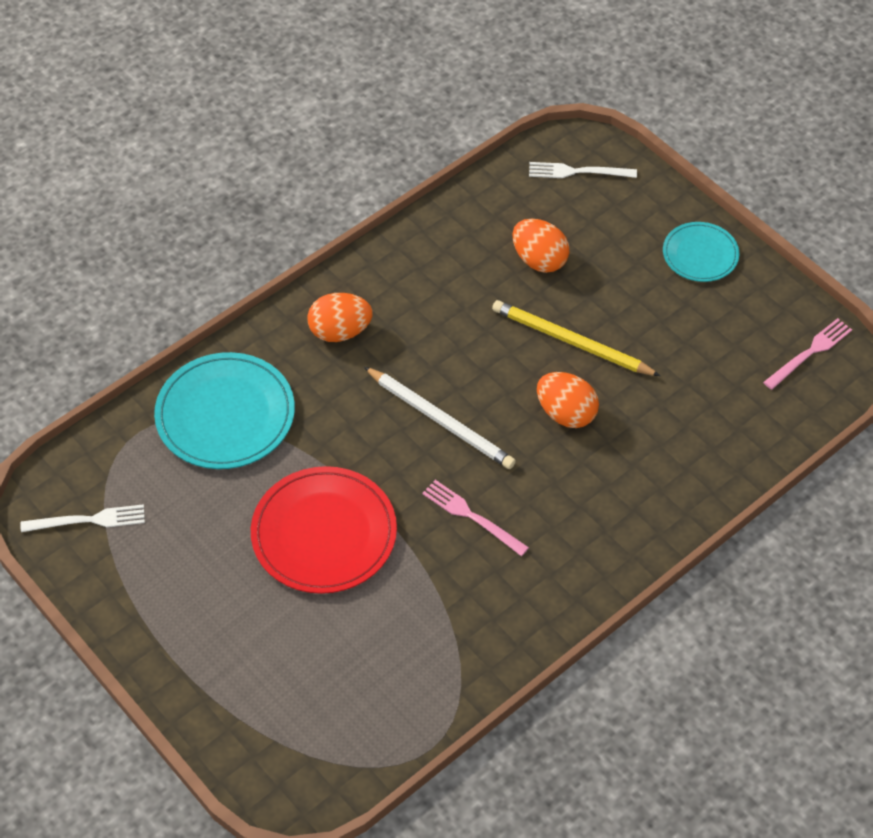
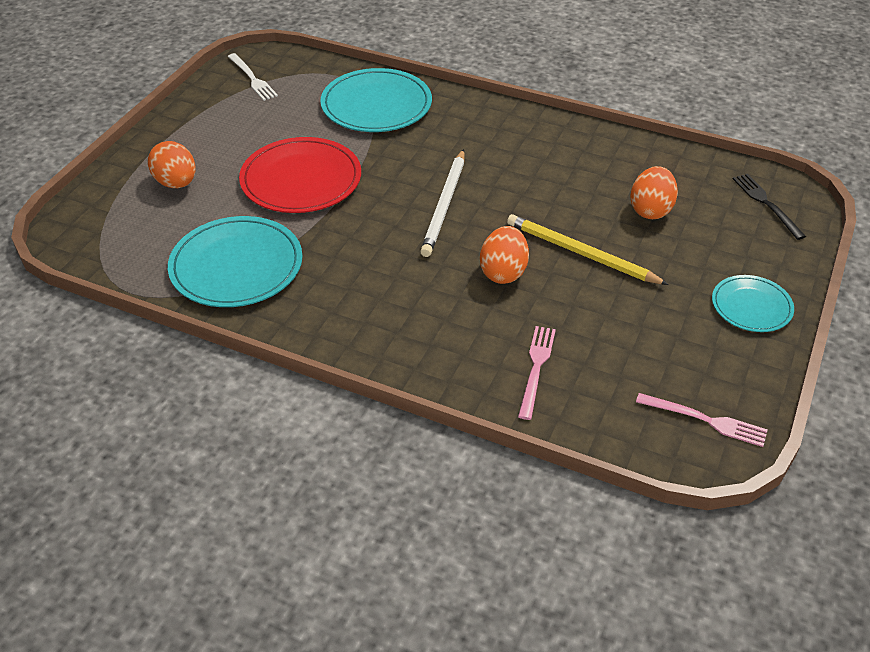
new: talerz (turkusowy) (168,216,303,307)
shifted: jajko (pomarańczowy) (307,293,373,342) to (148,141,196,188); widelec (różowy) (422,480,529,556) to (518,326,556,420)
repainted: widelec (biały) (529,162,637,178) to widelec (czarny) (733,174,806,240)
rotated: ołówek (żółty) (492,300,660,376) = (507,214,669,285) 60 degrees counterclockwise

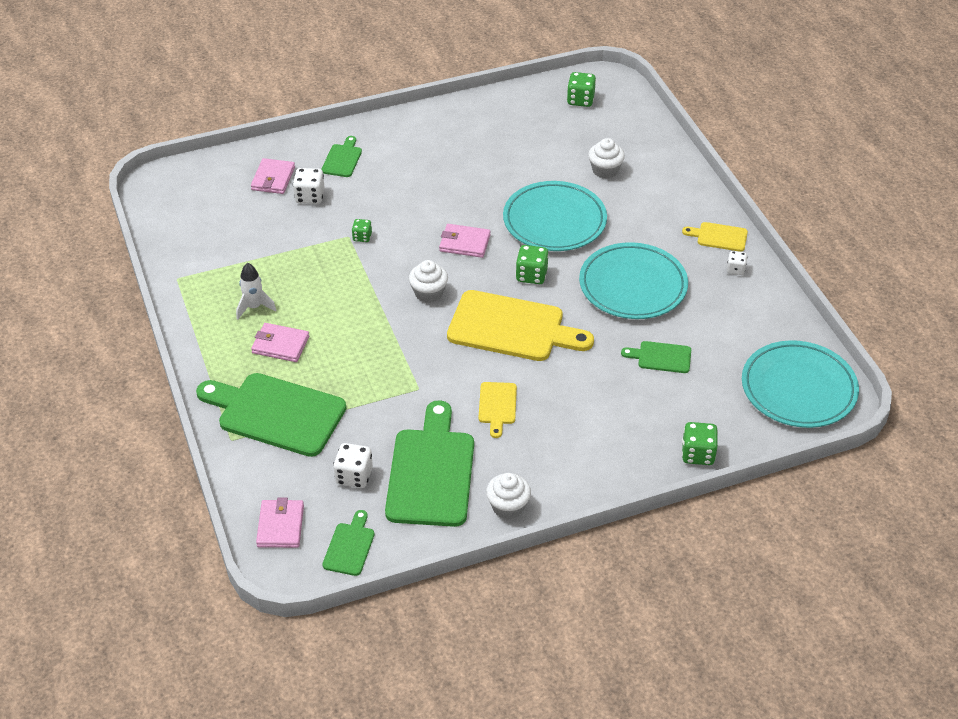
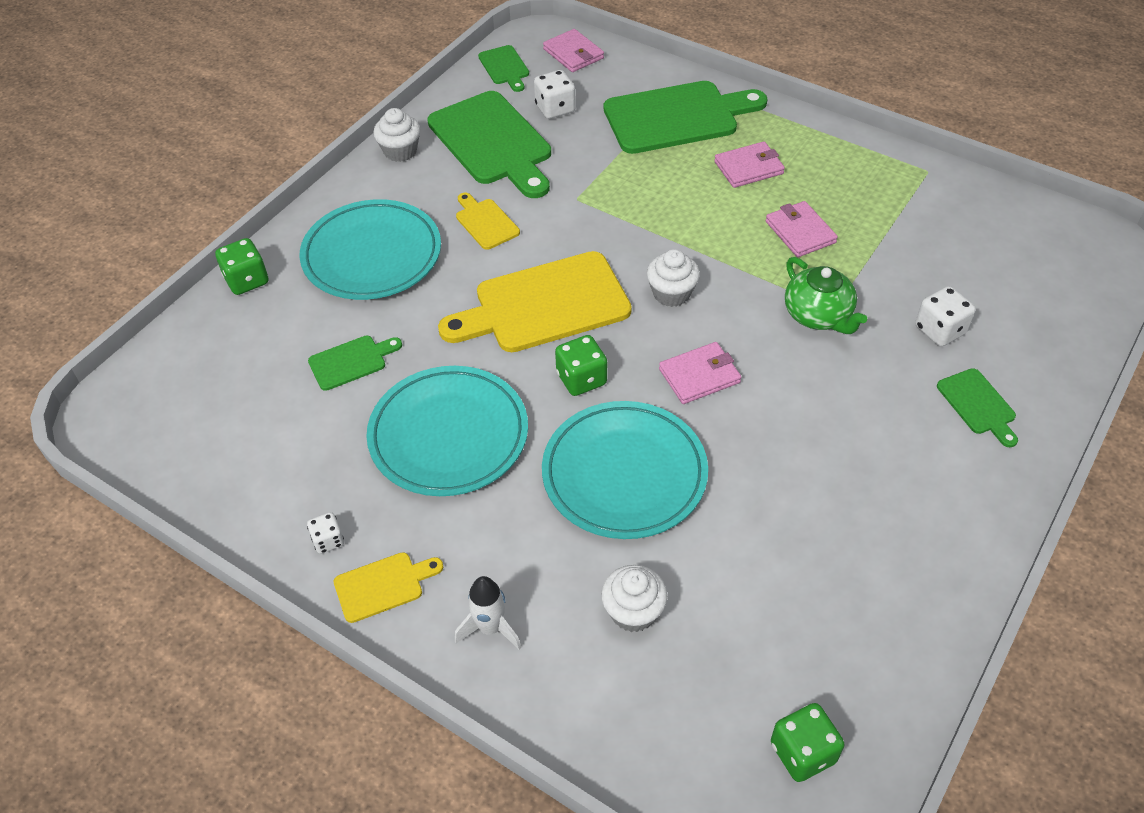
shifted: rakieta (biały) (236,263,277,320) to (455,576,521,650); portfel (różowy) (251,158,295,194) to (766,201,838,257); talerz (turkusowy) (742,340,859,428) to (300,199,441,300)
swapped: kostka do gry (zielony) (352,219,372,242) to imbryk (zielony) (785,257,867,334)

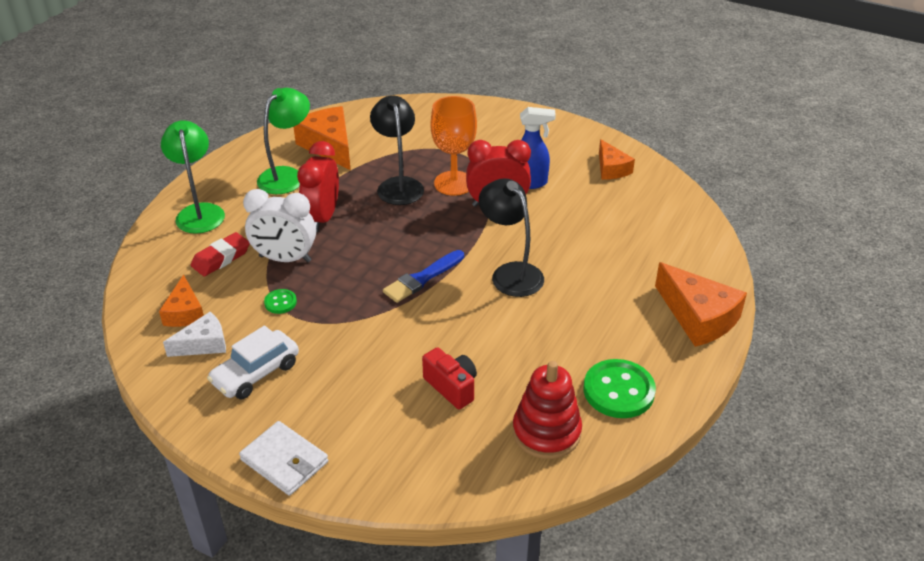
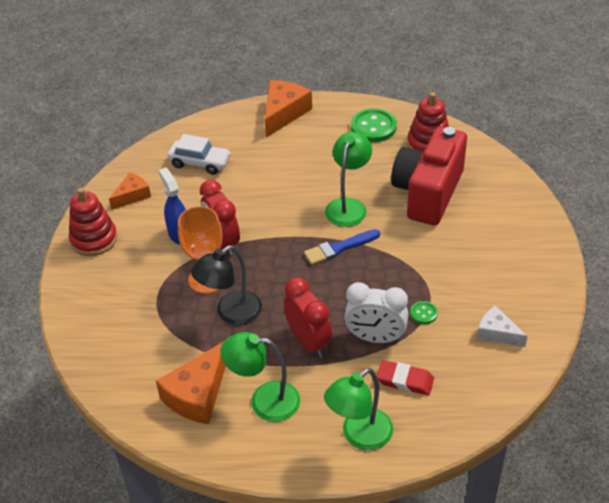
gone: ser (pomarańczowy) (159,275,204,327); portfel (biały) (239,421,328,496); lampka (czarny) (479,178,544,297)
new: zabawka nakładanka (czerwony) (69,188,118,256); lampka (zielony) (325,132,372,227)
shifted: samochód (biały) (207,326,299,399) to (167,134,231,175)
rotated: budzik (biały) (243,189,316,262) = (344,282,409,343) 120 degrees clockwise; budzik (czerwony) (297,141,339,232) = (284,277,332,358) 105 degrees counterclockwise; pędzel (niebieski) (383,250,464,303) = (304,229,380,265) 135 degrees clockwise
scaled: aparat fotograficzny (czerwony) (422,347,477,409) = (391,127,467,225) x2.22

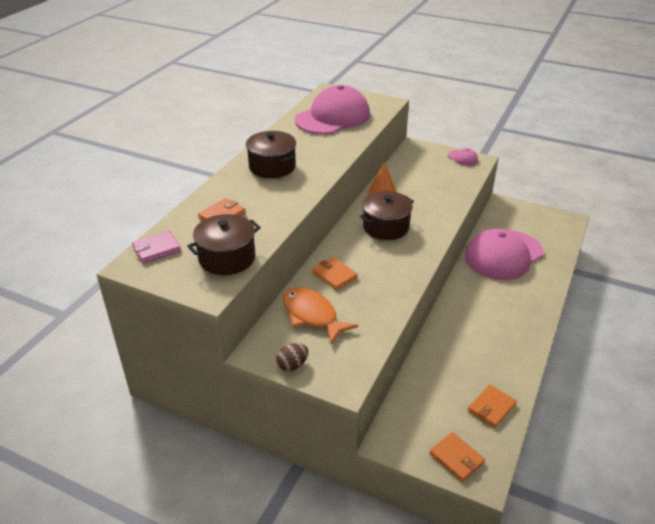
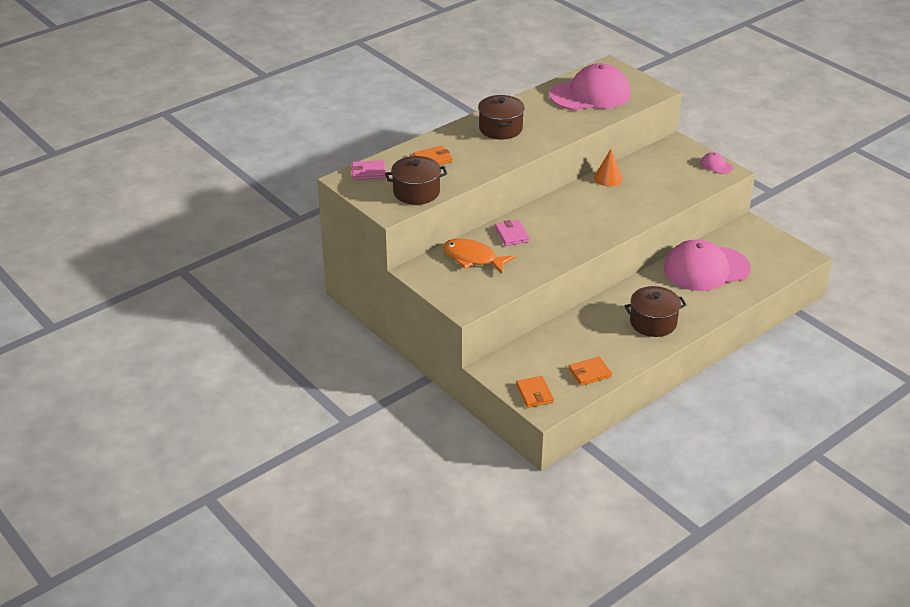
gone: jajko (brązowy) (276,343,308,371)
shifted: garnek (brązowy) (360,191,414,240) to (624,286,686,337)
repainted: portfel (pomarańczowy) (312,257,358,290) to portfel (różowy) (495,220,530,246)
rotated: ryba (pomarańczowy) (283,288,358,344) = (443,239,516,274) 45 degrees counterclockwise; czapka (różowy) (448,148,478,166) = (700,152,733,174) 150 degrees clockwise

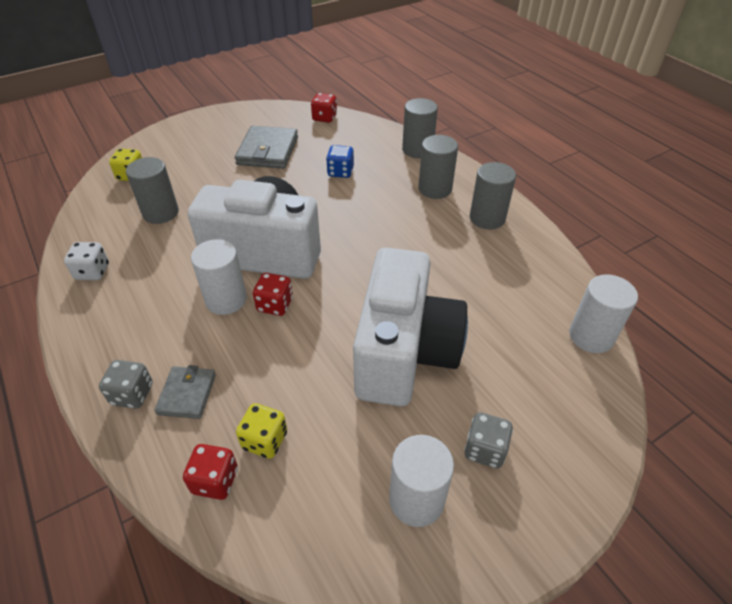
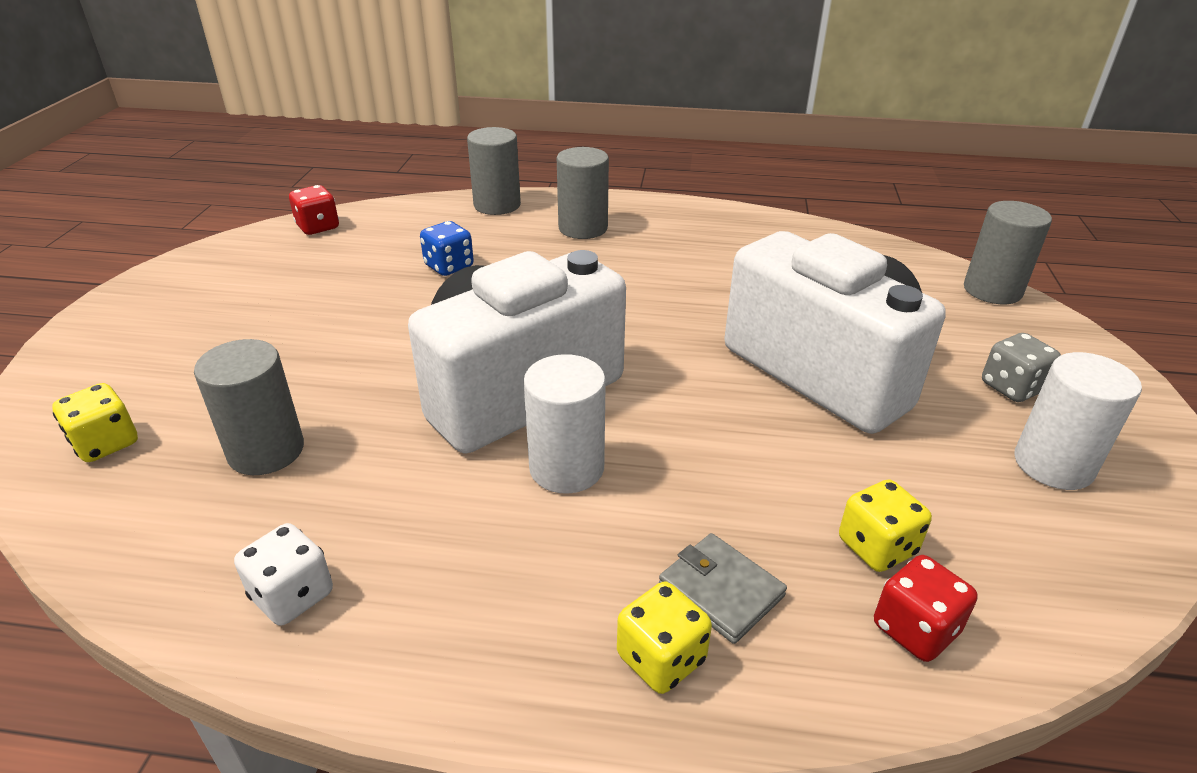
gone: portfel (szary) (235,126,298,169); kostka do gry (czerwony) (253,273,293,316); walec (biały) (569,274,638,353)
shifted: walec (szary) (470,162,516,229) to (964,201,1052,304)
repainted: kostka do gry (szary) (99,360,153,409) to kostka do gry (żółty) (617,581,712,694)

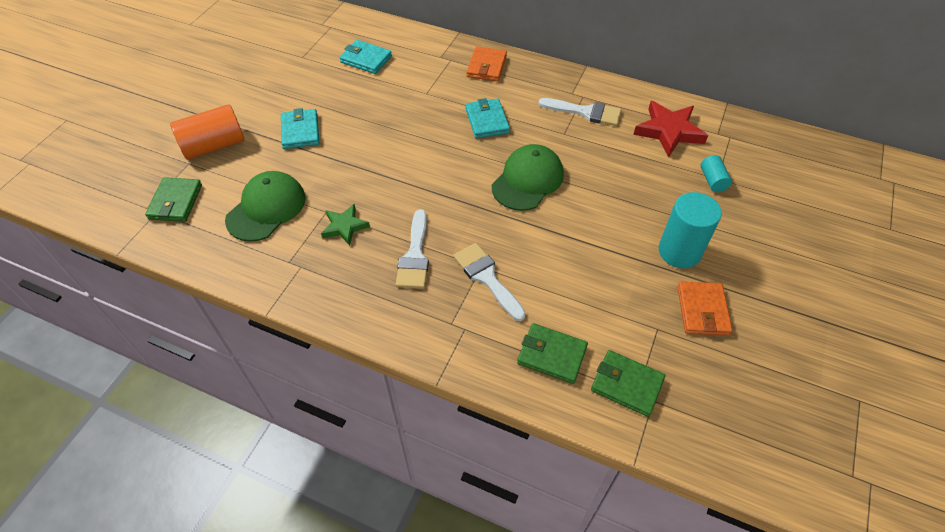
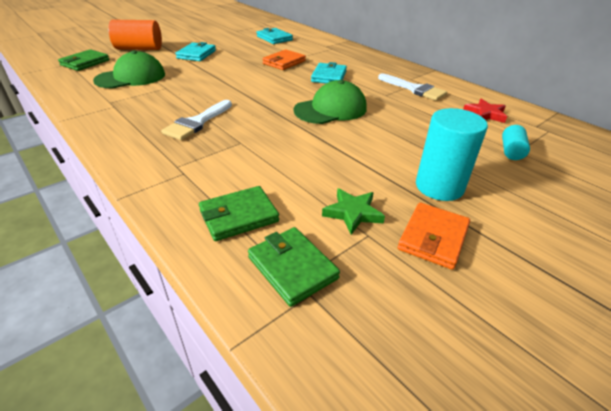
gone: pędzel (biały) (453,243,526,321)
shifted: gwiazda (zielony) (321,204,370,246) to (322,188,385,235); portfel (pomarańczowy) (467,46,507,82) to (262,49,306,70)
rotated: portfel (zielony) (517,323,588,384) = (199,186,279,241) 75 degrees counterclockwise
scaled: gwiazda (czerwony) (633,101,708,157) = (463,99,507,123) x0.61

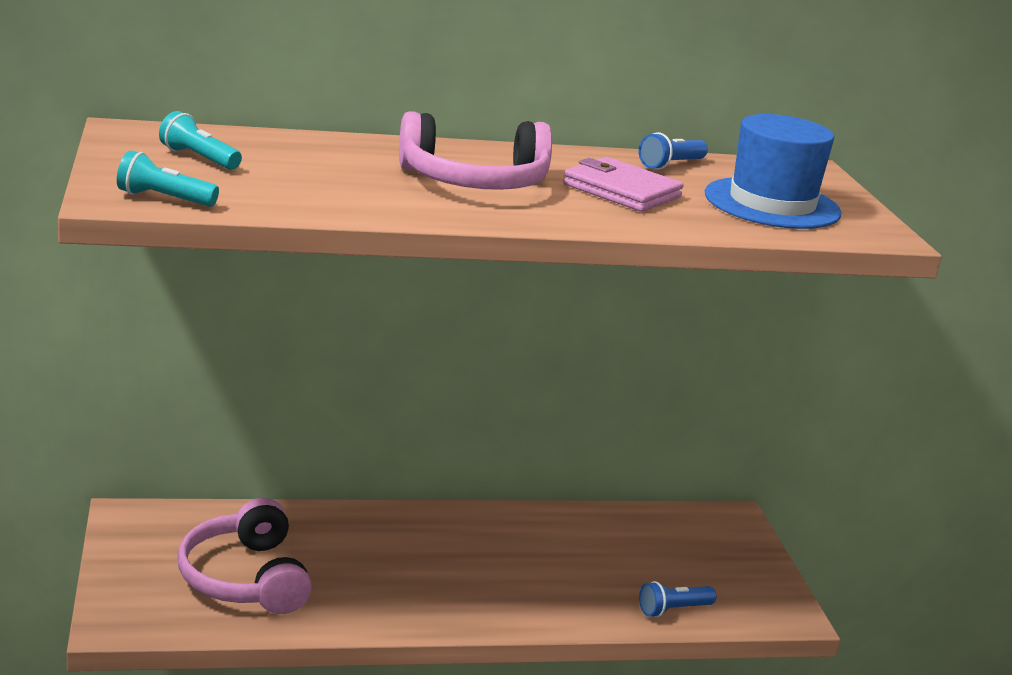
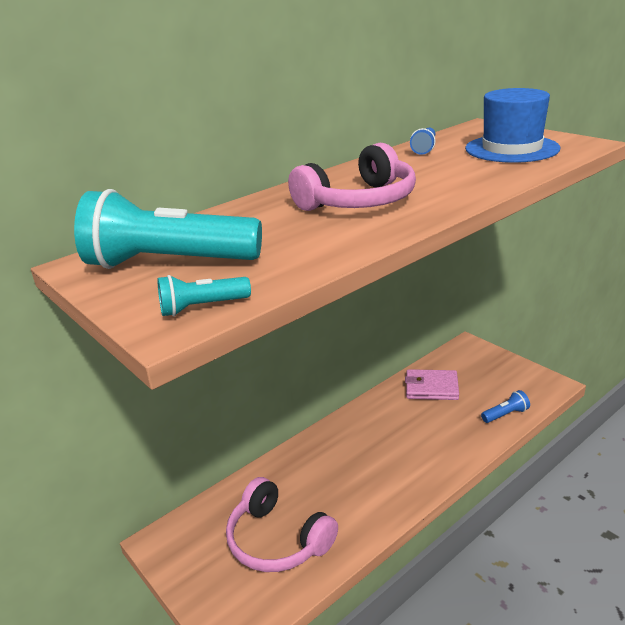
shifted: portfel (różowy) (563,157,684,212) to (405,369,459,400)
rotated: latarka (niebieski) (639,581,717,617) = (481,390,530,423) 150 degrees counterclockwise
scaled: latarka (turkusowy) (159,111,242,170) = (74,189,262,269) x2.19

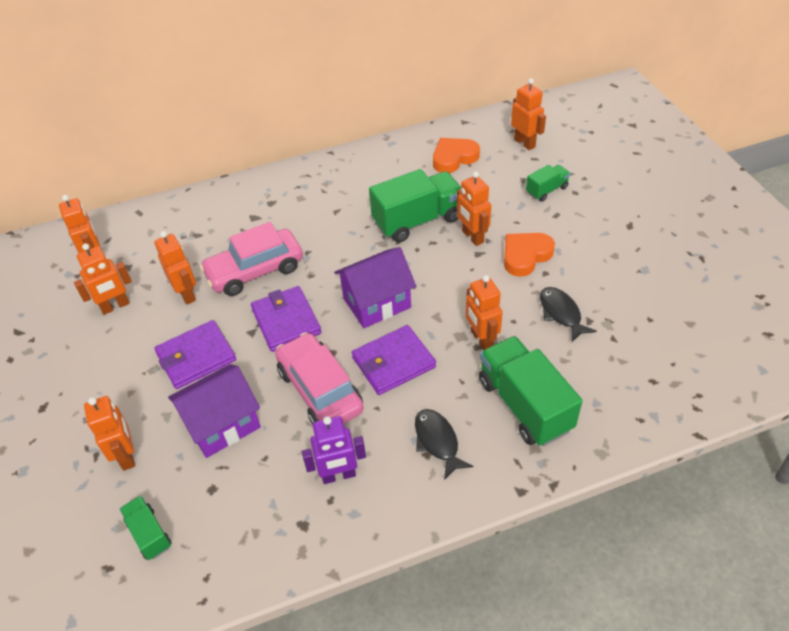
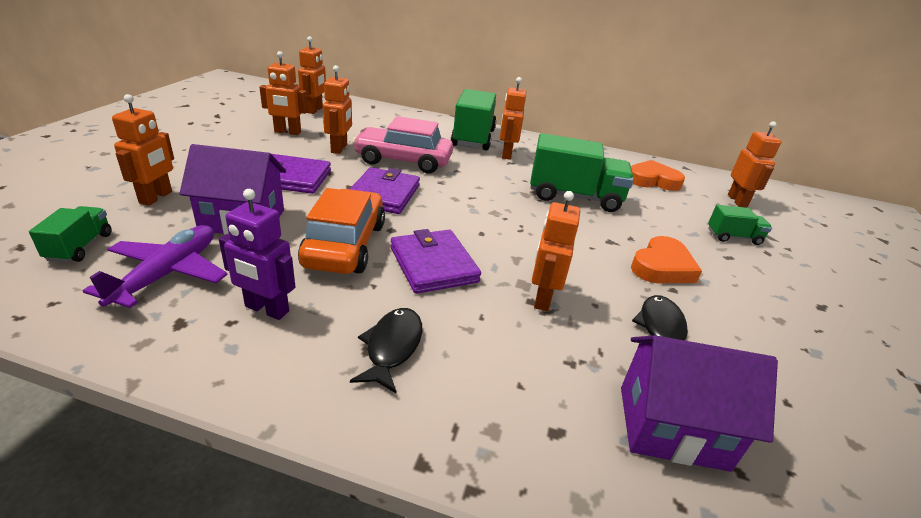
new: samolot (fioletowy) (83,225,228,308)
shifted: domek (fioletowy) (334,247,416,328) to (621,335,778,472); robot (pomarańczowy) (457,171,491,246) to (500,77,526,160); ciężarówka (zielony) (479,336,582,446) to (451,89,497,151)
repainted: samochód (różowy) (275,332,364,425) to samochód (pomarańczowy) (298,188,385,274)
rotated: portfel (fioletowy) (352,325,436,395) = (391,229,481,294) 60 degrees clockwise; serce (pomarańczowy) (504,233,555,277) = (631,236,702,283) 135 degrees clockwise

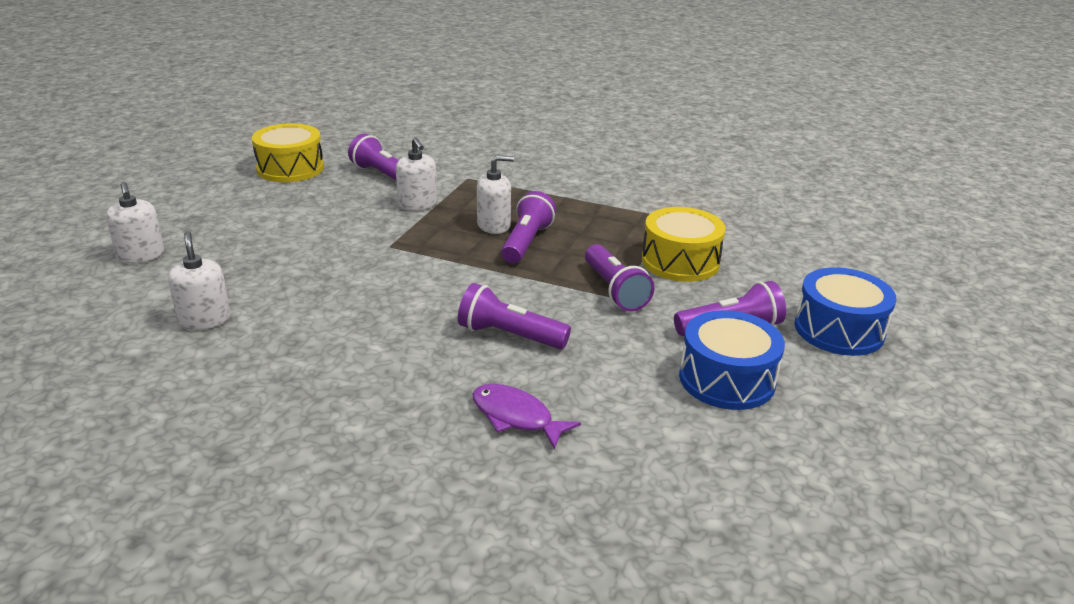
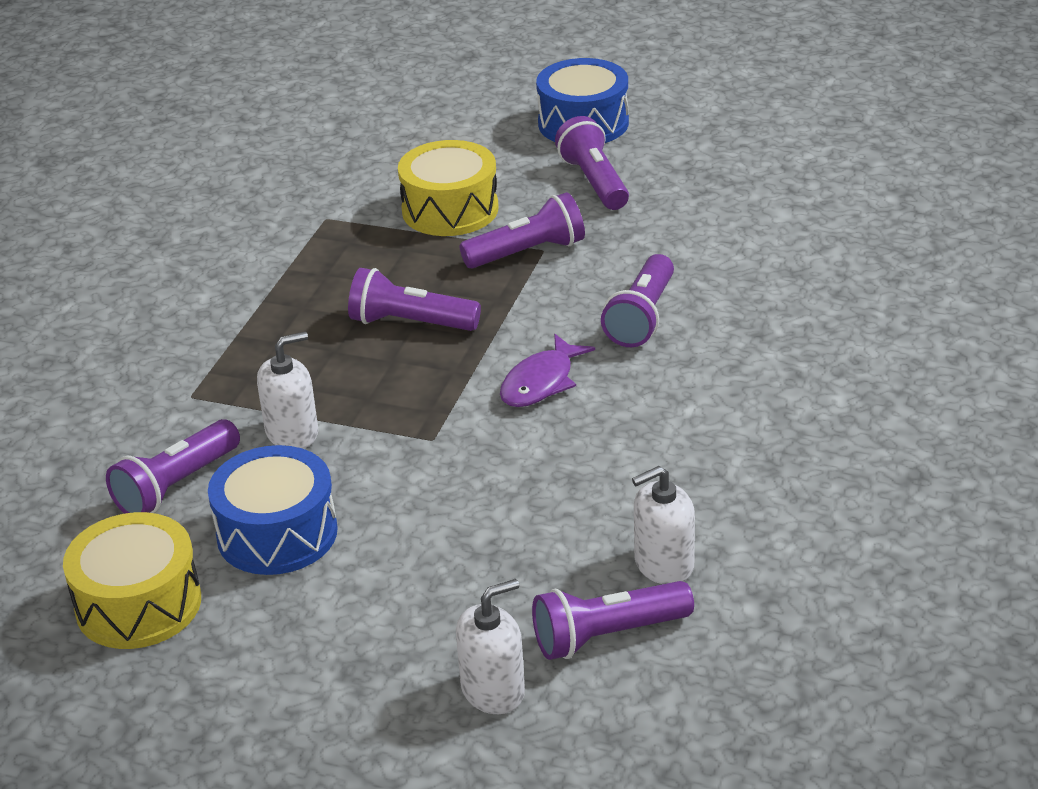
gone: dozownik mydła (biały) (477,155,514,234)
new: latarka (fioletowy) (532,581,694,660)
shifted: ryba (fioletowy) (473,384,581,450) to (500,334,595,407); bęben (niebieski) (679,310,785,410) to (208,445,338,575)

